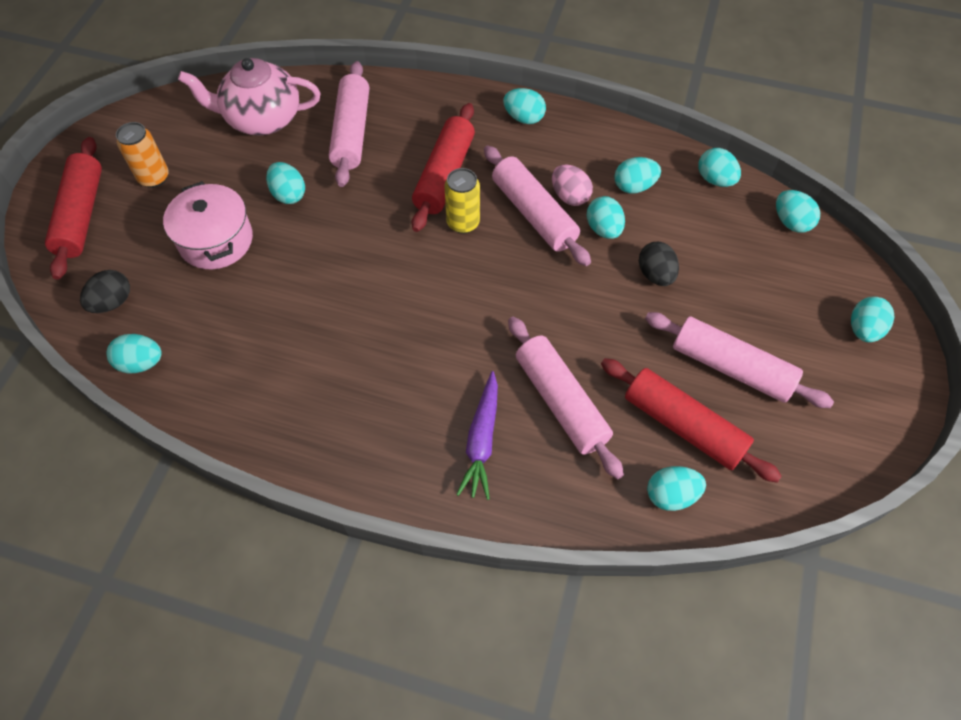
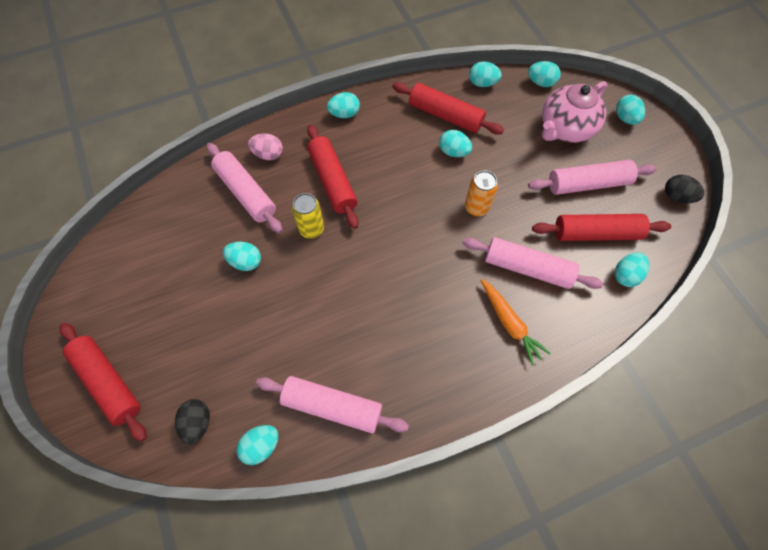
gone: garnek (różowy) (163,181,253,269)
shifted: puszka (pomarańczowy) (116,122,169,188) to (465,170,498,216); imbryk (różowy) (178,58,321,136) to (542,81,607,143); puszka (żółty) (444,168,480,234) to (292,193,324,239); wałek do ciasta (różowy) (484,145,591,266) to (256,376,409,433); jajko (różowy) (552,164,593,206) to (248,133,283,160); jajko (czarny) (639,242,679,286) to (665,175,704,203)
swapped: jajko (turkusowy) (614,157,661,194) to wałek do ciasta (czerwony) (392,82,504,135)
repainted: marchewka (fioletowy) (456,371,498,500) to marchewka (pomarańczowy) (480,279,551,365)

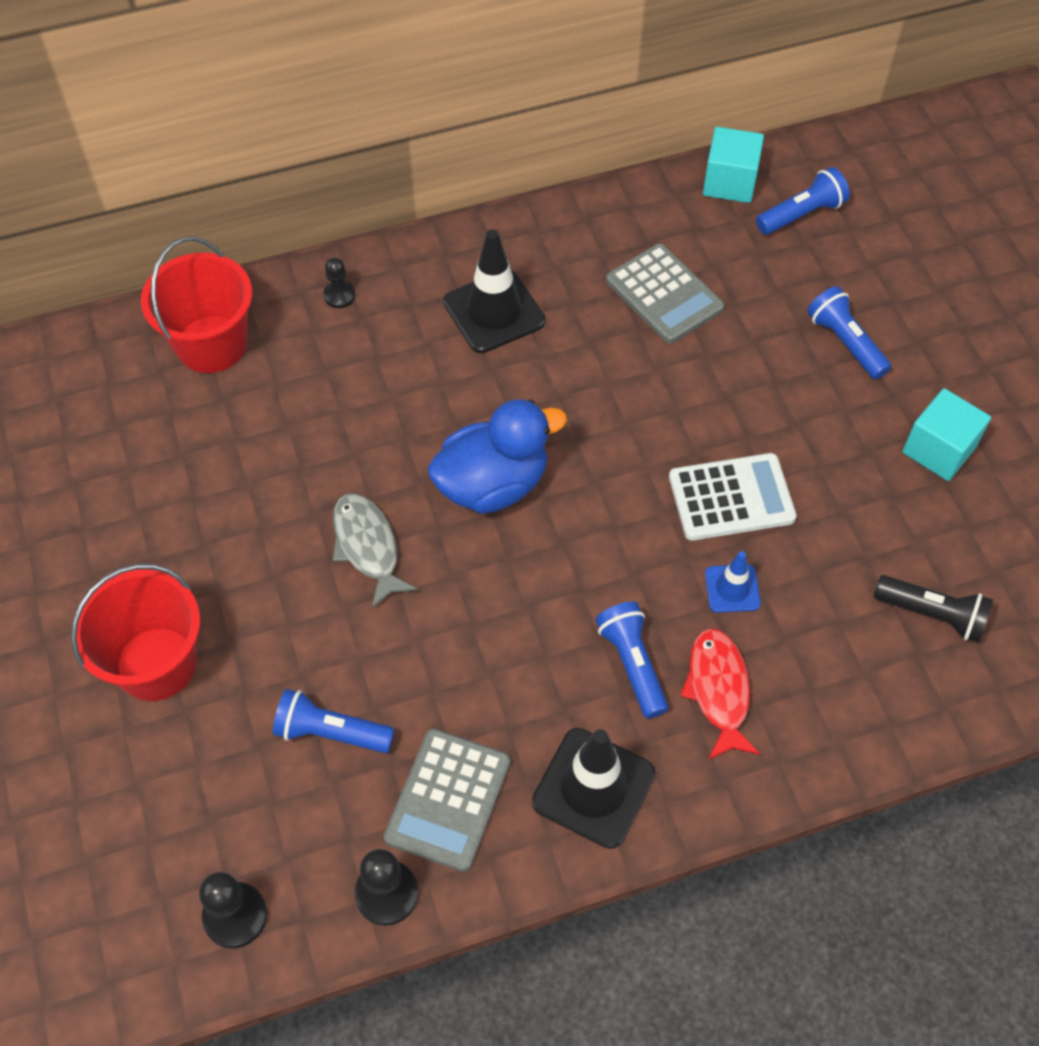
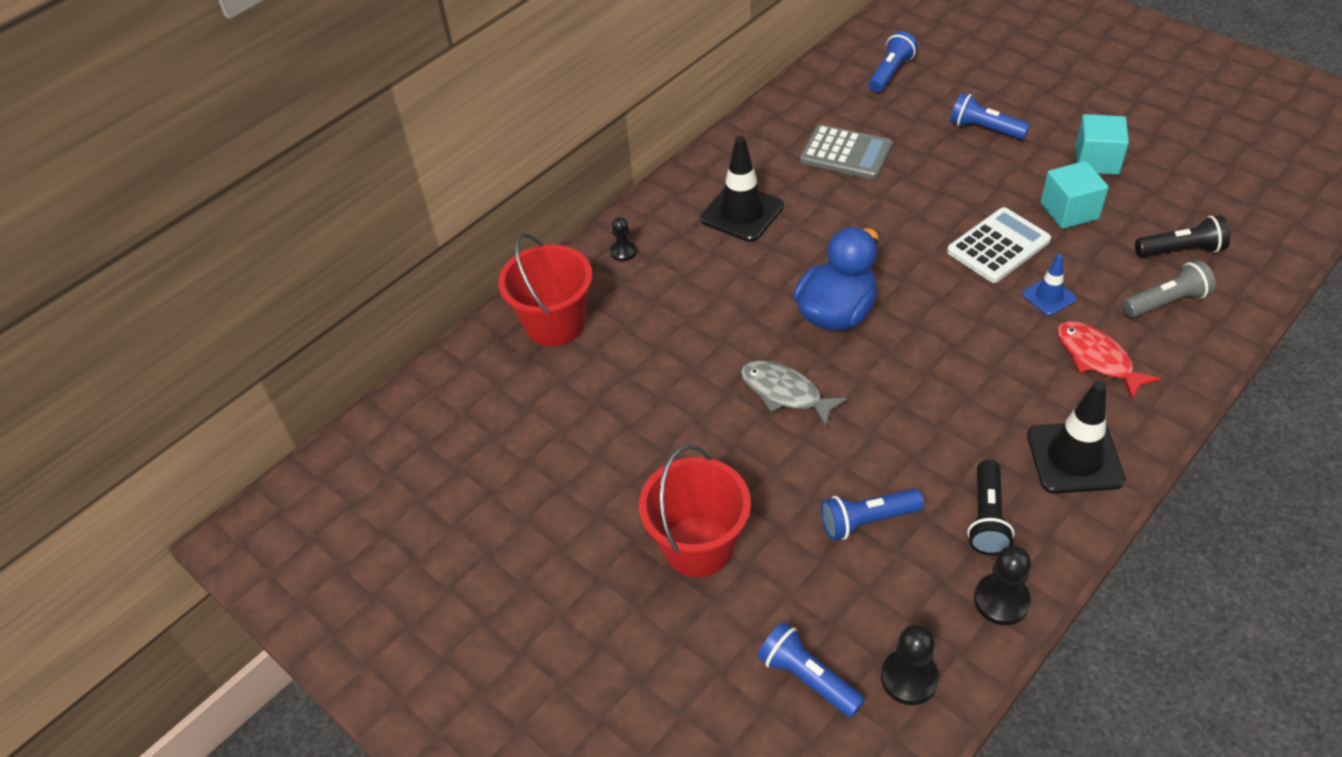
new: latarka (szary) (1122,260,1216,318)
shifted: latarka (niebieski) (596,602,668,719) to (758,622,865,718); sześcian (turkusowy) (703,127,764,203) to (1041,161,1109,229)
swapped: kalkulator (szary) (384,729,510,872) to latarka (czarny) (967,460,1014,555)

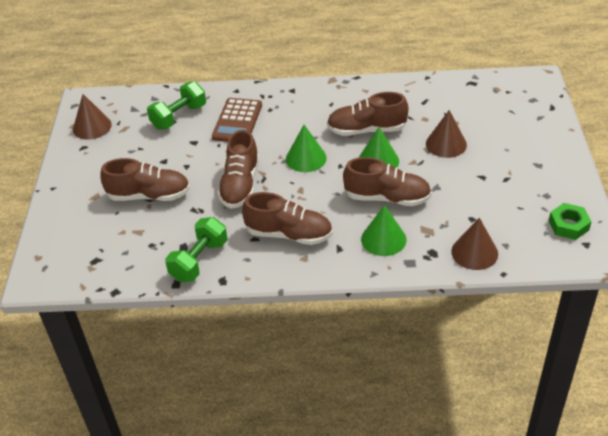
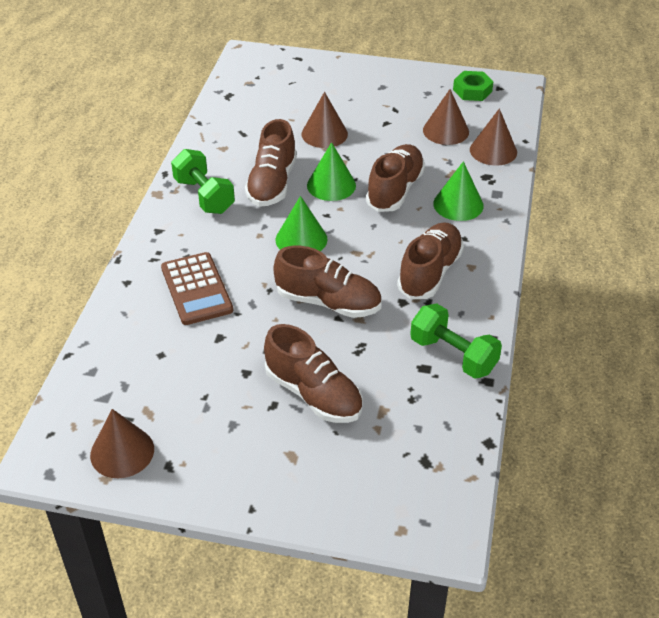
new: stożek (brązowy) (423,89,469,145)
shifted: hantel (zielony) (147,81,206,130) to (171,149,235,214)
rotated: but (brązowy) (100,158,190,201) = (264,324,363,423) 120 degrees clockwise; kalkulator (brązowy) (212,98,262,142) = (161,252,233,325) 45 degrees clockwise

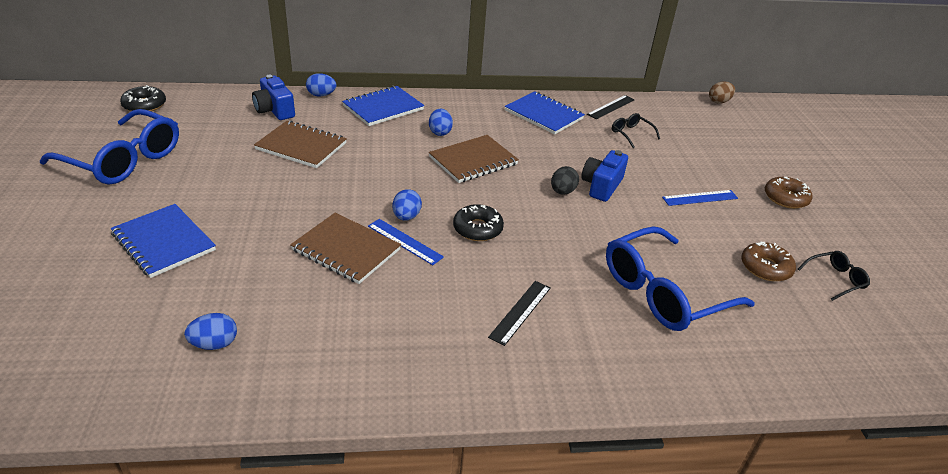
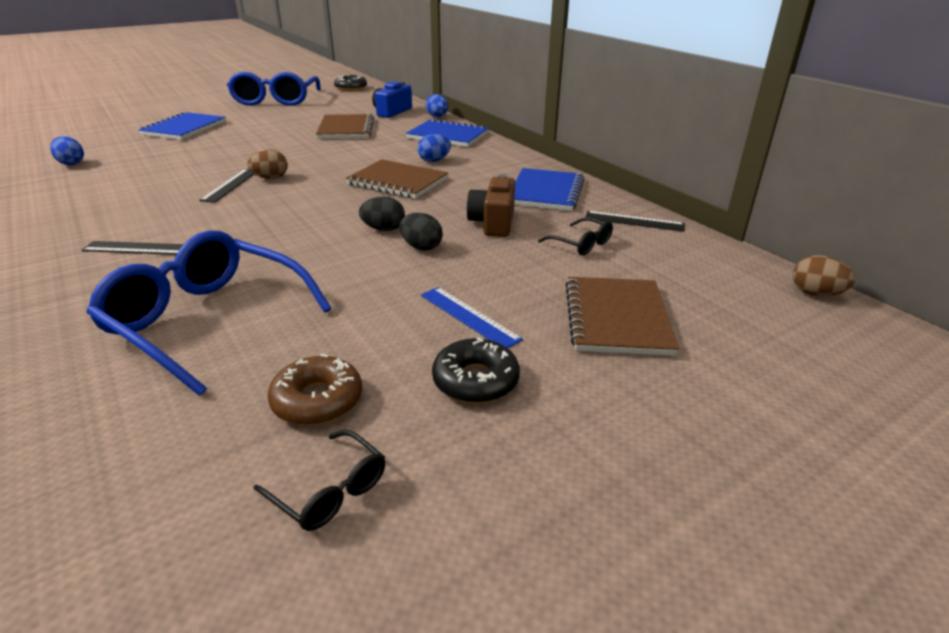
gone: donut (brązowy) (765,177,813,209)
new: aparat fotograficzny (brązowy) (466,174,515,237)
shifted: zeszyt (brązowy) (290,213,401,284) to (565,277,679,356); donut (czarny) (453,204,504,241) to (432,337,520,403)
swapped: aparat fotograficzny (niebieski) (581,150,628,202) to jajko (czarny) (399,213,443,251)
repainted: linijka (niebieski) (368,219,444,265) to linijka (czarny) (199,169,254,203); jajko (niebieski) (392,189,422,221) to jajko (brązowy) (247,150,288,179)
rotated: okulary (czarny) (612,113,660,148) = (538,217,613,255) 105 degrees clockwise

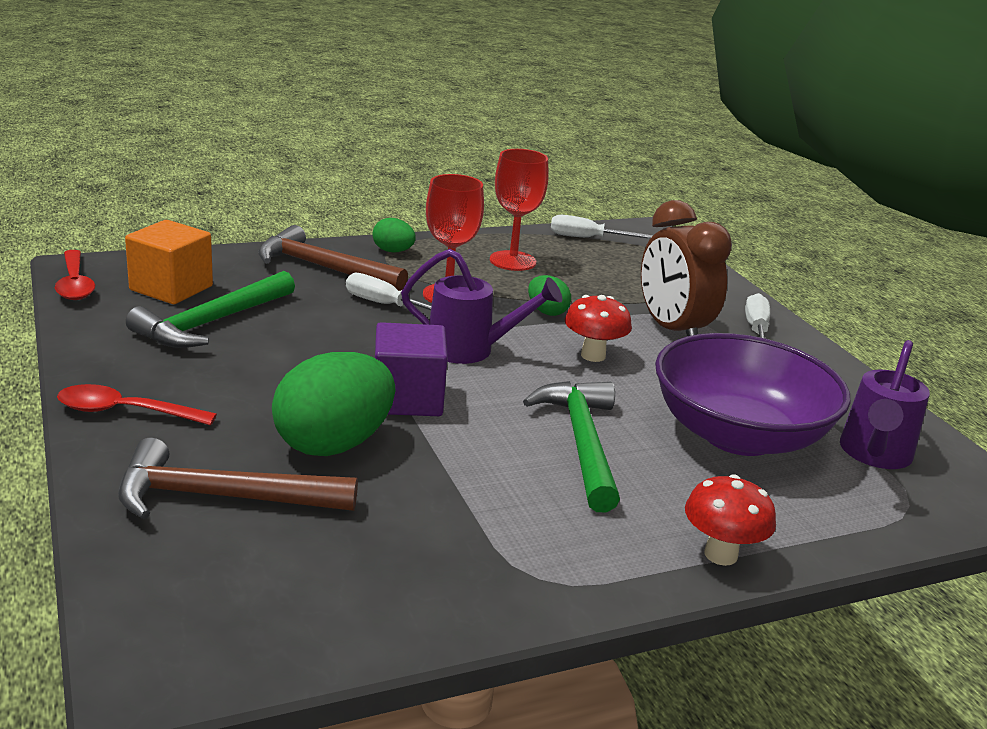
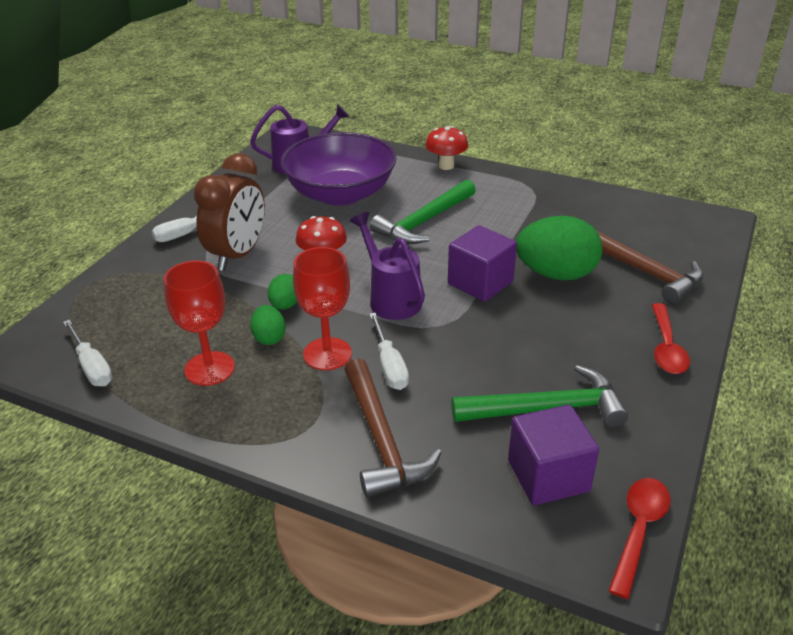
shifted: jajko (zielony) (373,218,416,252) to (250,305,286,345)
repainted: sześcian (pomarańczowy) (125,220,213,304) to sześcian (fioletowy) (508,405,599,505)
rotated: łyżka (czerwony) (57,384,217,425) = (652,303,690,374) 45 degrees clockwise

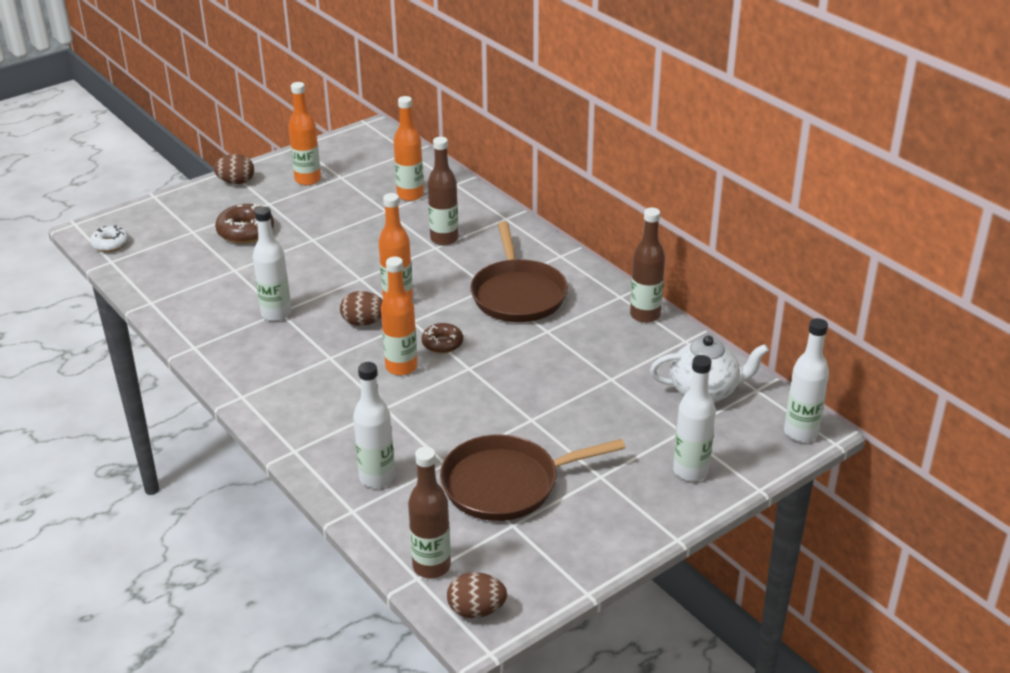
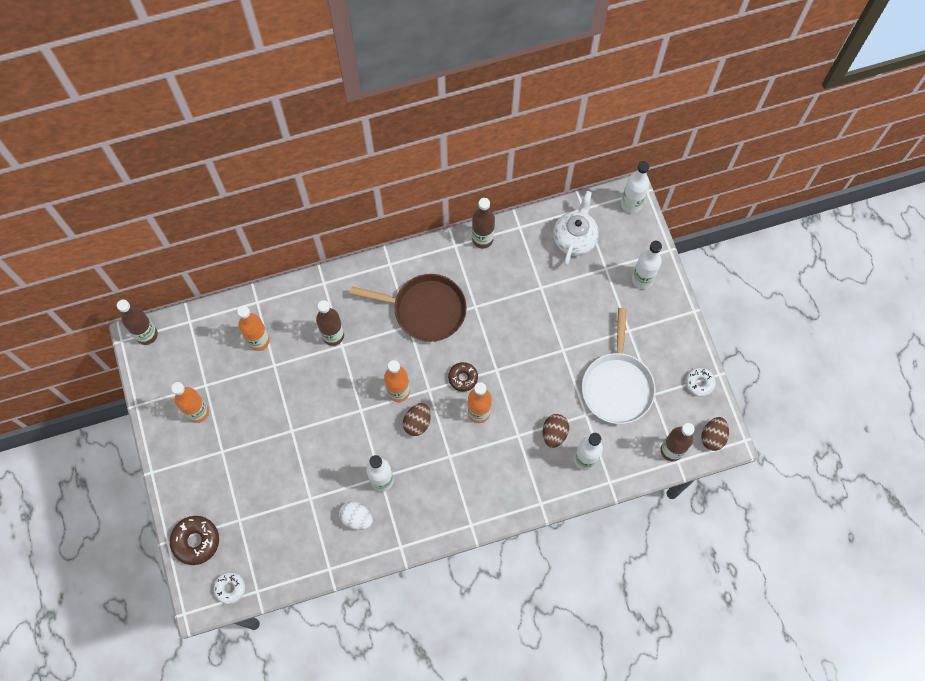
new: butelka (brązowy) (117,300,158,345); jajko (biały) (339,501,373,530); donut (biały) (685,368,716,397)
shifted: jajko (brązowy) (214,154,254,184) to (543,414,569,448); donut (brązowy) (215,204,274,243) to (170,516,219,565)
repainted: patelnia (brązowy) (440,435,625,521) to patelnia (biały) (582,308,656,424)

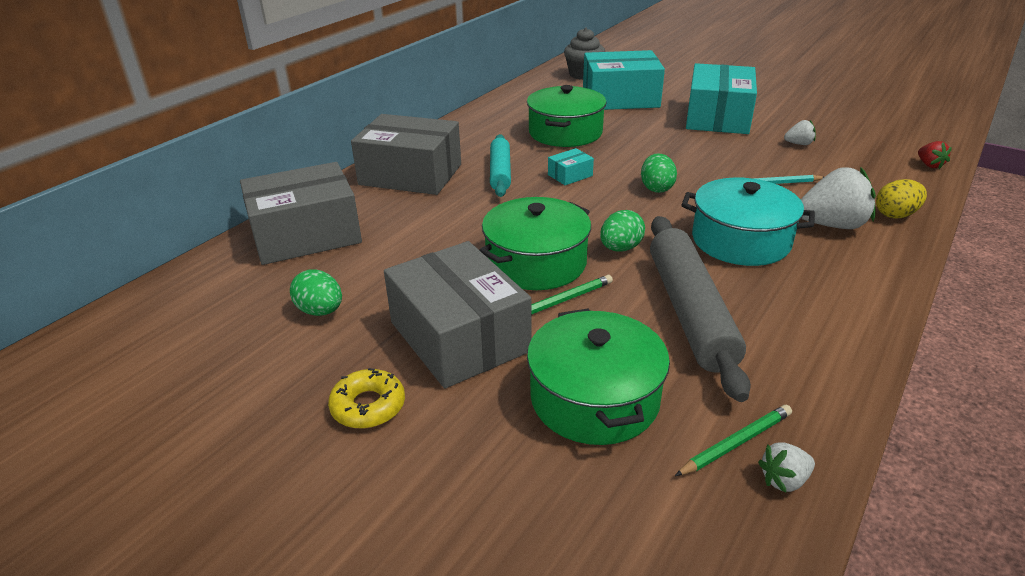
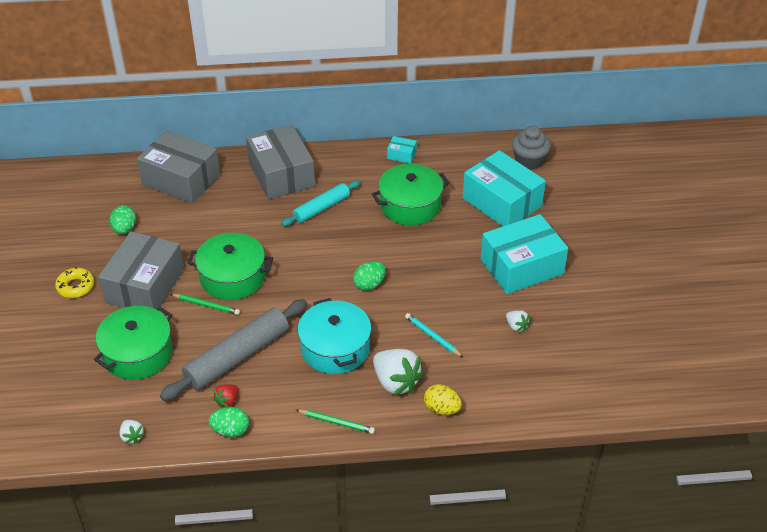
shifted: pudełko (turkusowy) (548,148,594,185) to (387,136,417,164); jajko (zielony) (600,210,645,252) to (208,407,249,437); ołówek (zielony) (675,405,792,476) to (296,409,375,434); truskawka (czerwony) (918,141,952,169) to (213,385,238,408)
rotated: truskawka (biały) (758,442,815,493) = (119,420,145,444) 150 degrees counterclockwise

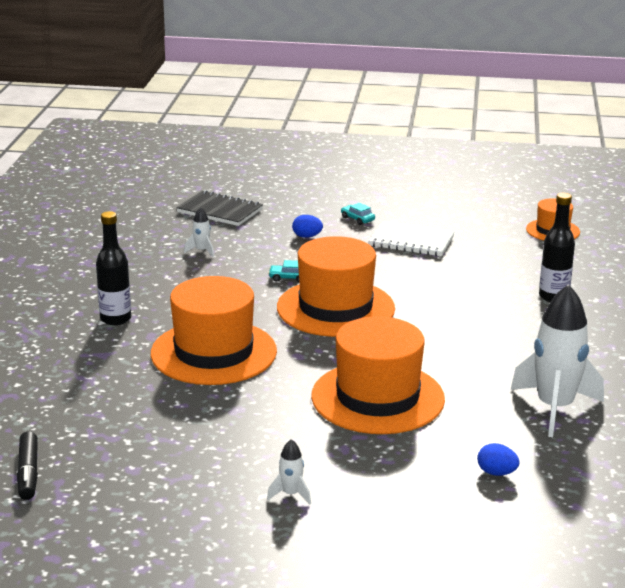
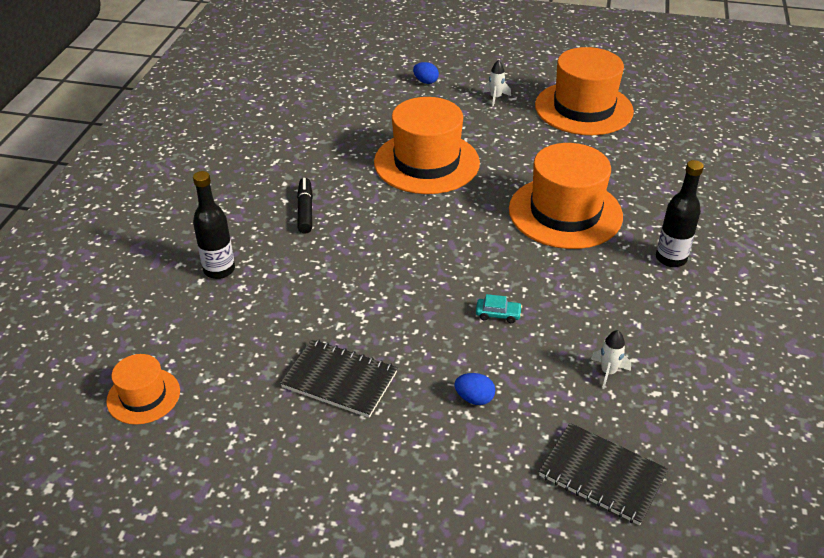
gone: samochód (turkusowy) (341,203,375,225); rakieta (biały) (511,284,604,437)
shifted: flamaster (czarny) (17,431,38,500) to (297,178,313,234); kapelusz (pomarańczowy) (277,236,395,337) to (535,47,634,135); jajko (niebieski) (477,443,519,476) to (413,62,439,84)
repainted: zeszyt (biały) (368,221,454,256) to zeszyt (czarny) (280,339,398,418)

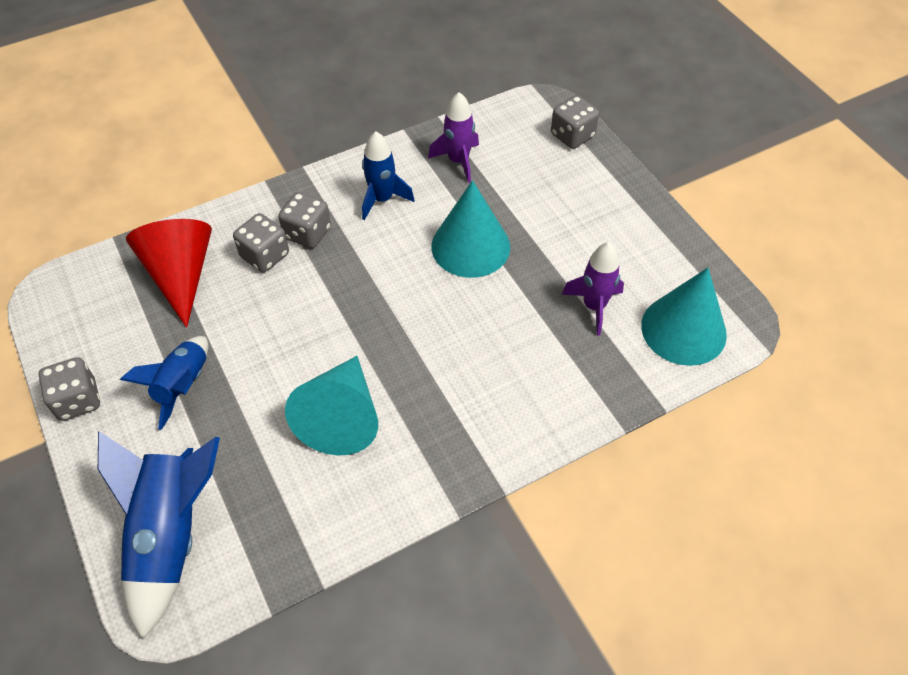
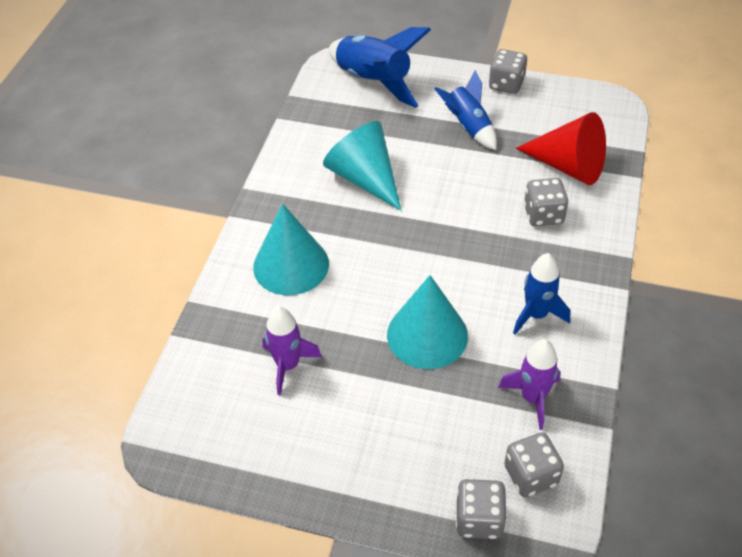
shifted: kostka do gry (szary) (278,192,331,248) to (504,432,564,497); stożek (turkusowy) (641,268,727,366) to (253,204,329,295)

